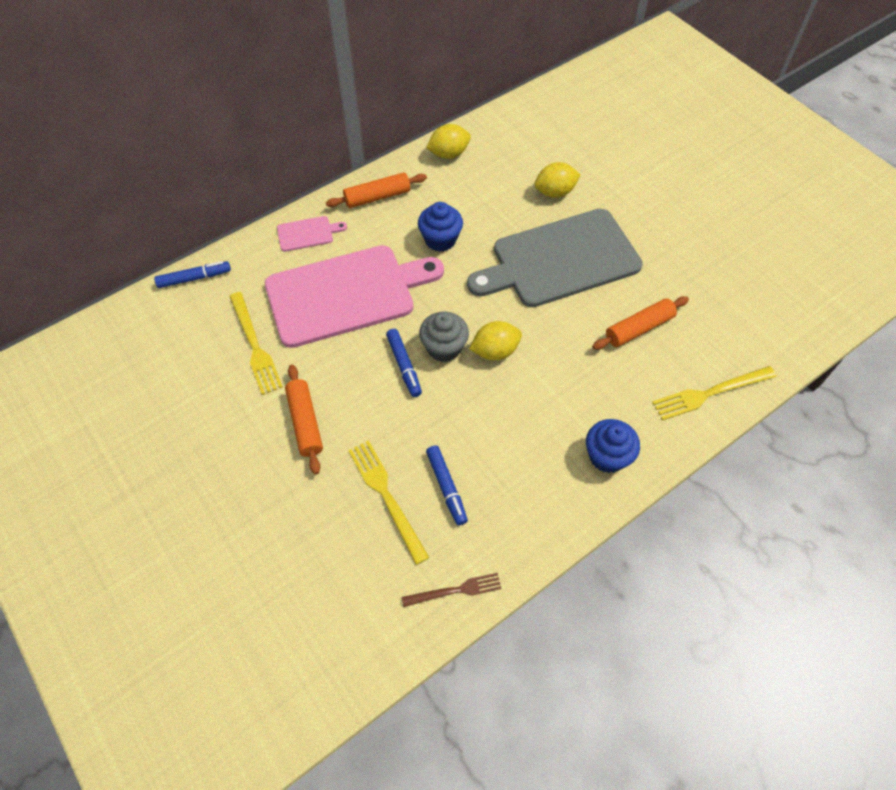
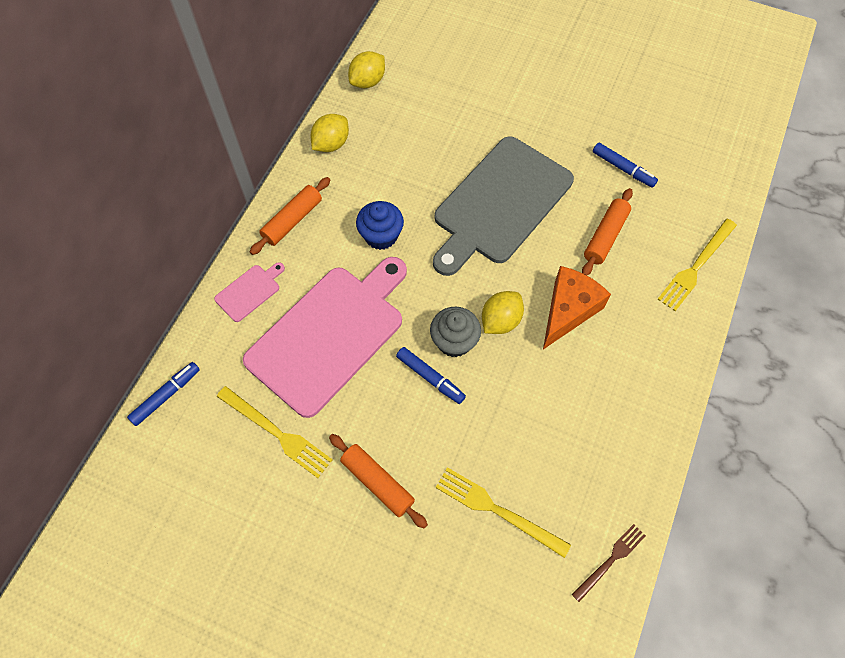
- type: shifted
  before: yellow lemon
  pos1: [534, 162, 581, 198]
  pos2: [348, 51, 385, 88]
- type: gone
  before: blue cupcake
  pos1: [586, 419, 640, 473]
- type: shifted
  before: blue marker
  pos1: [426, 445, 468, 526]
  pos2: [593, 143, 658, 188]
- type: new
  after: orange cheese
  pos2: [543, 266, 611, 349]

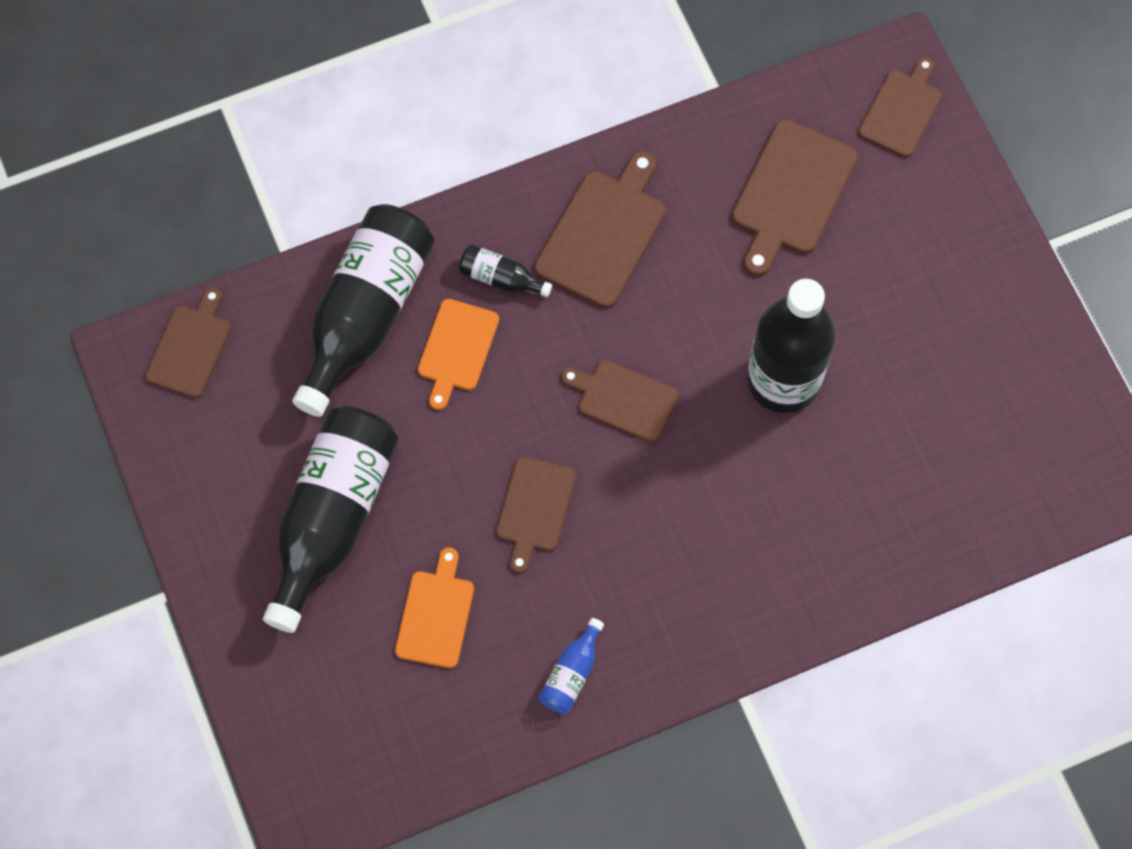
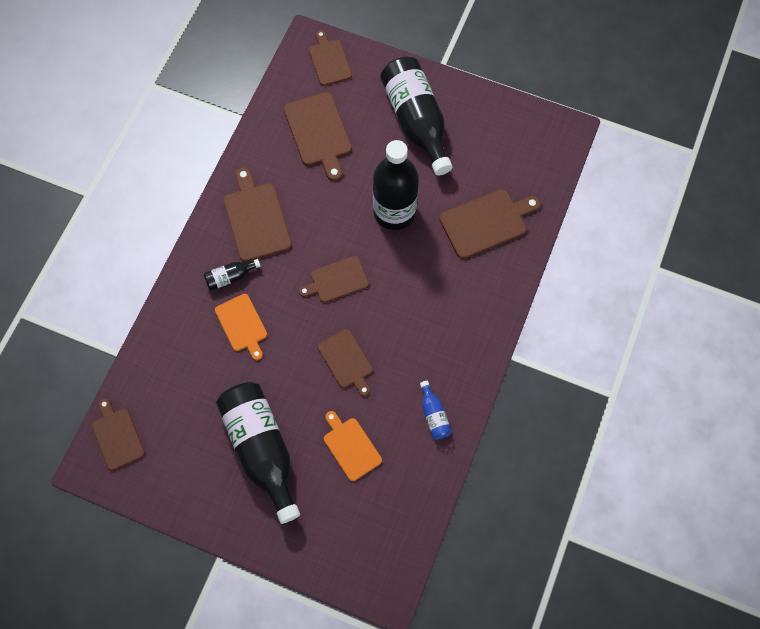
- type: shifted
  before: black bottle
  pos1: [292, 204, 435, 417]
  pos2: [380, 57, 453, 175]
- type: new
  after: brown cutting board
  pos2: [439, 189, 541, 259]

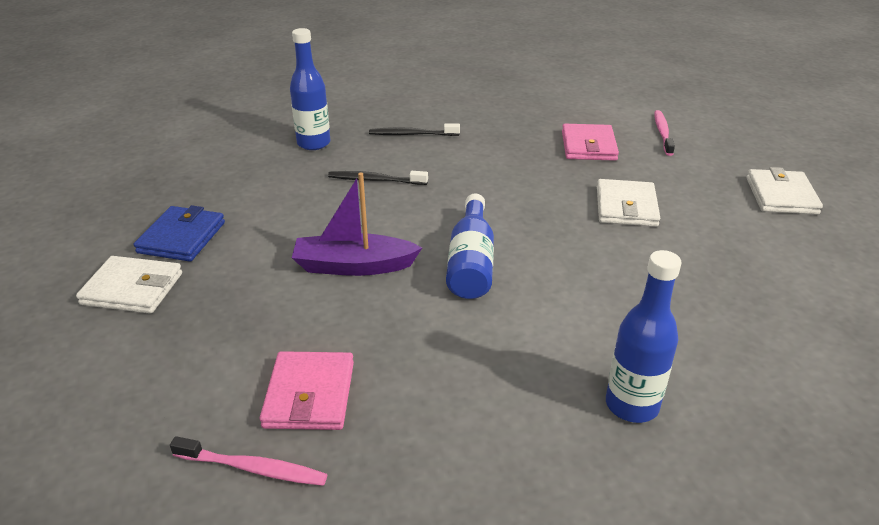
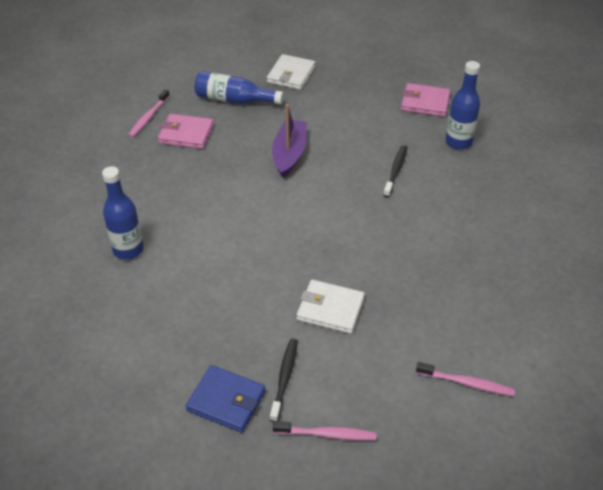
- type: shifted
  before: black toothbrush
  pos1: [369, 123, 460, 136]
  pos2: [270, 338, 298, 422]
- type: shifted
  before: pink wallet
  pos1: [562, 124, 619, 161]
  pos2: [401, 83, 450, 117]
- type: swapped
  before: white wallet
  after: pink toothbrush
  pos1: [746, 167, 823, 214]
  pos2: [273, 421, 377, 440]
- type: shifted
  before: blue bottle
  pos1: [446, 193, 494, 299]
  pos2: [195, 71, 284, 104]
- type: shifted
  before: blue wallet
  pos1: [134, 205, 225, 262]
  pos2: [186, 365, 266, 433]

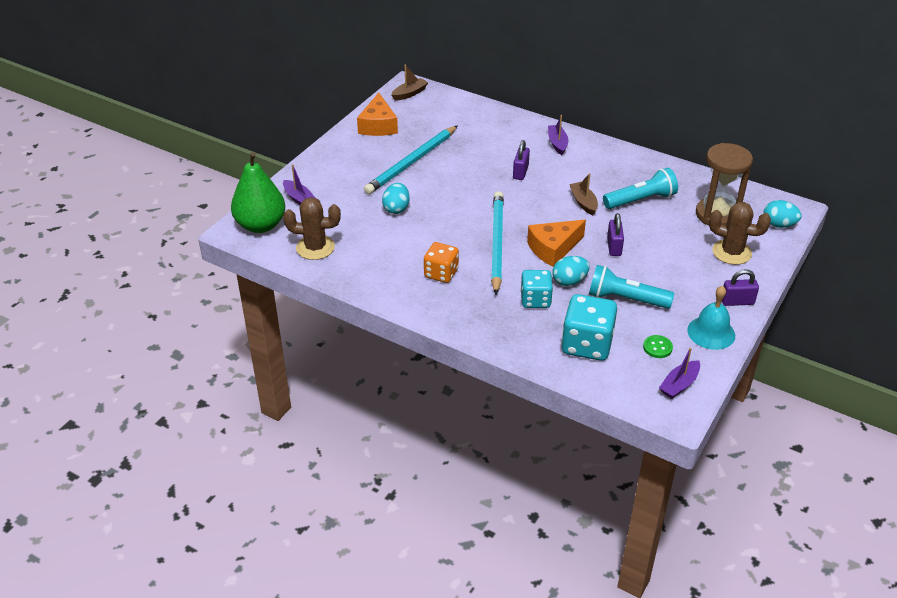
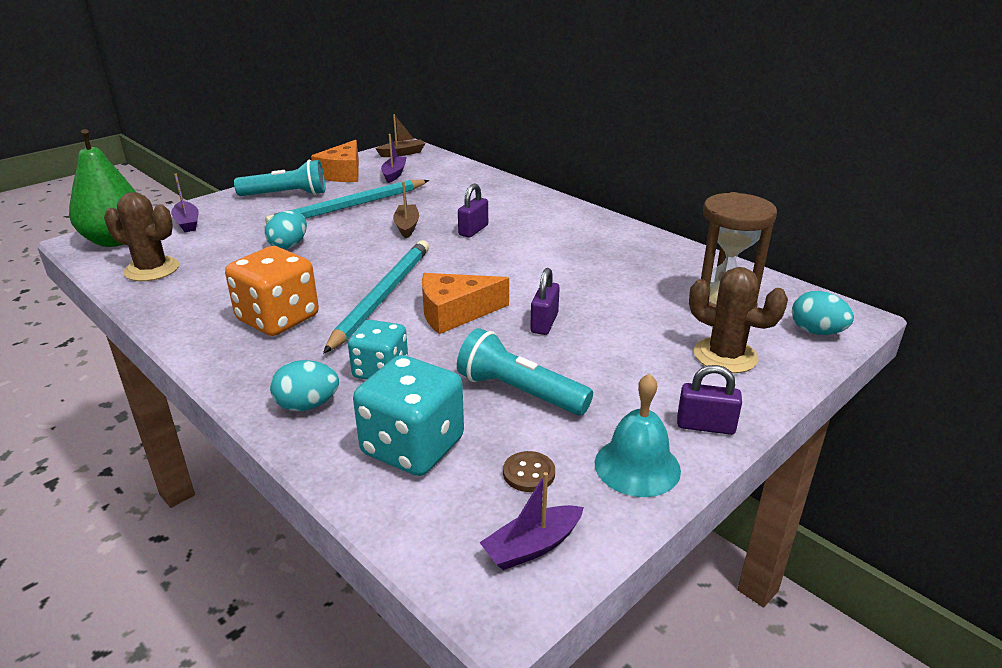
- type: shifted
  before: purple boat
  pos1: [548, 115, 568, 155]
  pos2: [381, 134, 407, 183]
- type: shifted
  before: turquoise flashlight
  pos1: [603, 168, 678, 209]
  pos2: [234, 160, 325, 196]
- type: shifted
  before: brown boat
  pos1: [569, 173, 598, 215]
  pos2: [393, 181, 419, 238]
- type: scaled
  before: orange dice
  pos1: [424, 242, 459, 283]
  pos2: [225, 246, 319, 336]
  scale: 1.53
- type: shifted
  before: turquoise egg
  pos1: [552, 256, 590, 286]
  pos2: [270, 360, 339, 411]
- type: repainted
  before: green button
  after: brown button
  pos1: [643, 335, 673, 358]
  pos2: [503, 451, 555, 492]

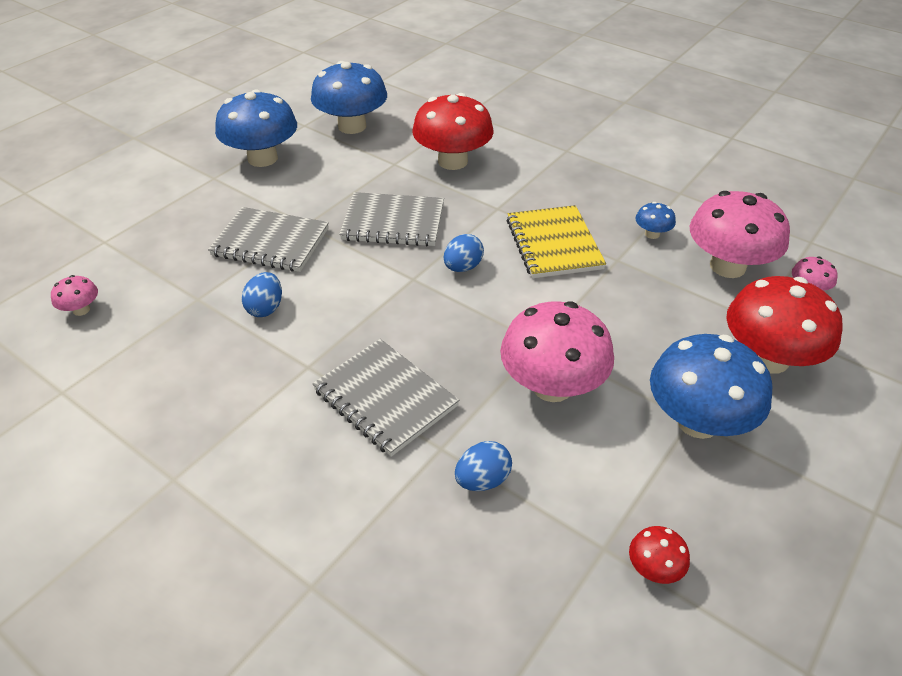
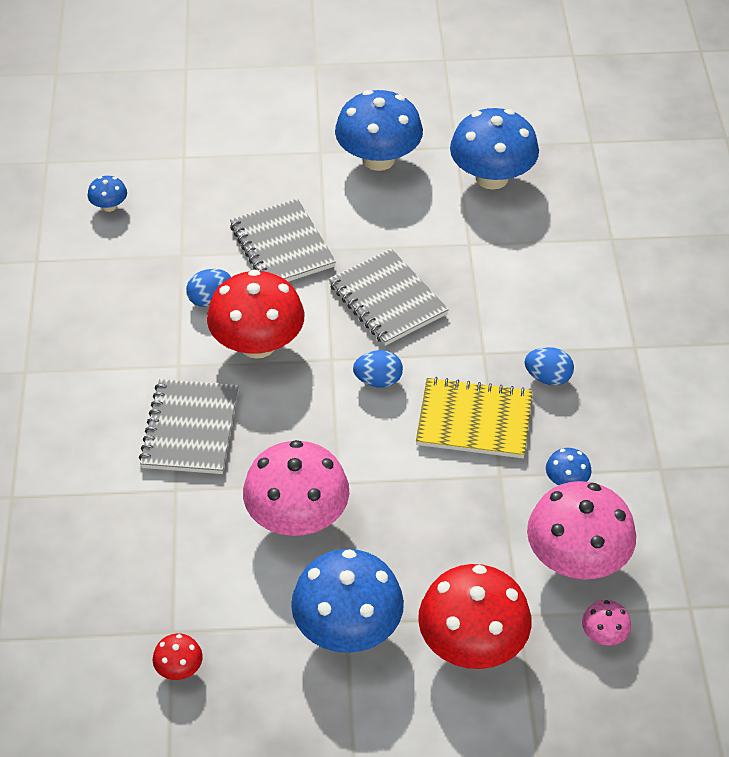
- type: shifted
  before: red mushroom
  pos1: [412, 93, 494, 170]
  pos2: [207, 270, 304, 359]
- type: rotated
  before: yellow notebook
  pos1: [507, 205, 606, 278]
  pos2: [416, 377, 532, 458]
  turn: 60
- type: repainted
  before: pink mushroom
  after: blue mushroom
  pos1: [51, 275, 98, 316]
  pos2: [88, 176, 127, 212]
- type: shifted
  before: blue egg
  pos1: [455, 441, 512, 491]
  pos2: [525, 347, 574, 385]

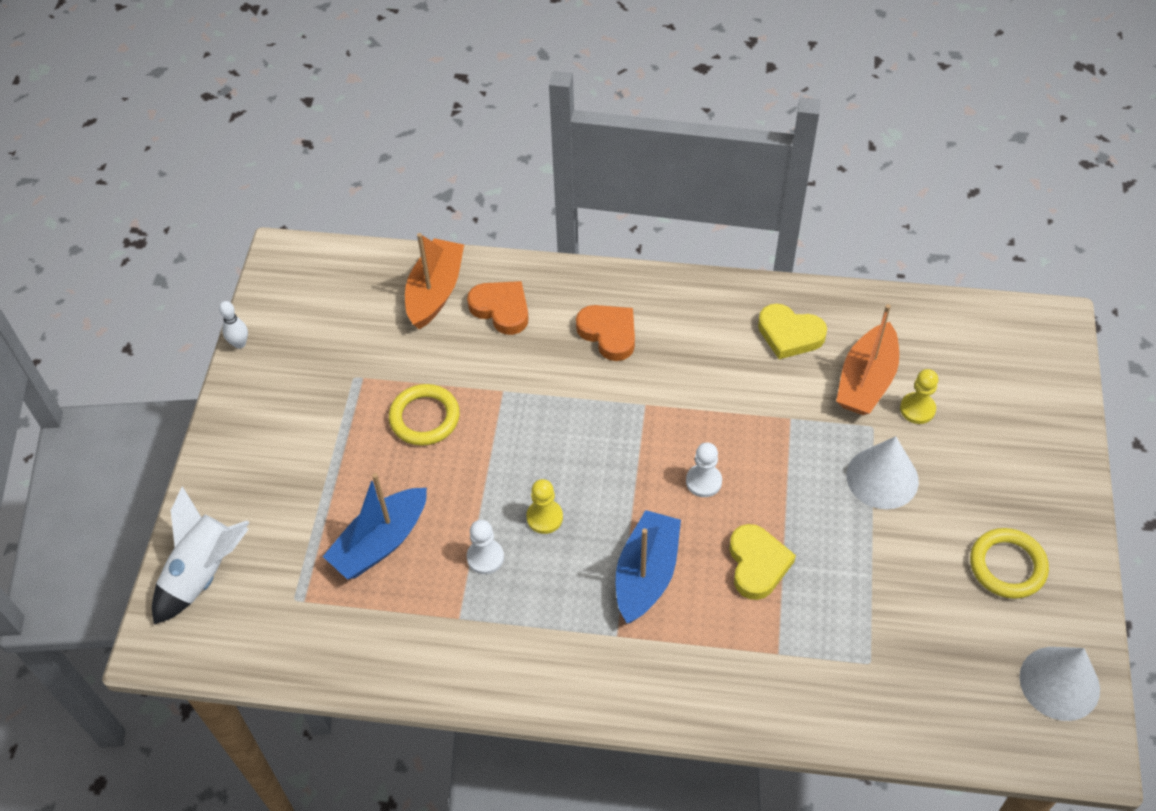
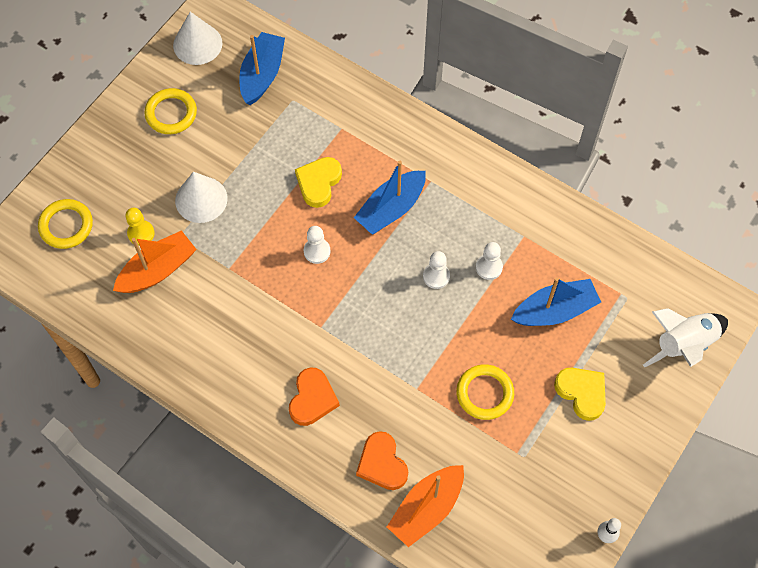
- type: shifted
  before: yellow heart
  pos1: [758, 304, 827, 359]
  pos2: [554, 368, 606, 421]
- type: rotated
  before: orange heart
  pos1: [576, 305, 635, 361]
  pos2: [289, 368, 340, 426]
  turn: -150
- type: repainted
  before: yellow pawn
  after: white pawn
  pos1: [526, 479, 563, 534]
  pos2: [423, 251, 450, 289]
- type: new
  after: blue boat
  pos2: [239, 32, 285, 105]
- type: new
  after: yellow ring
  pos2: [38, 199, 93, 249]

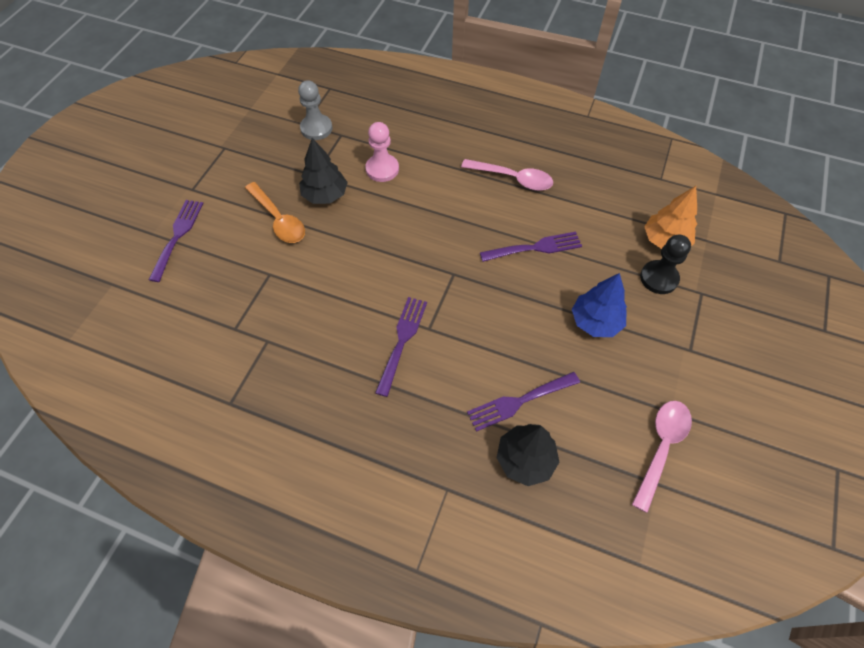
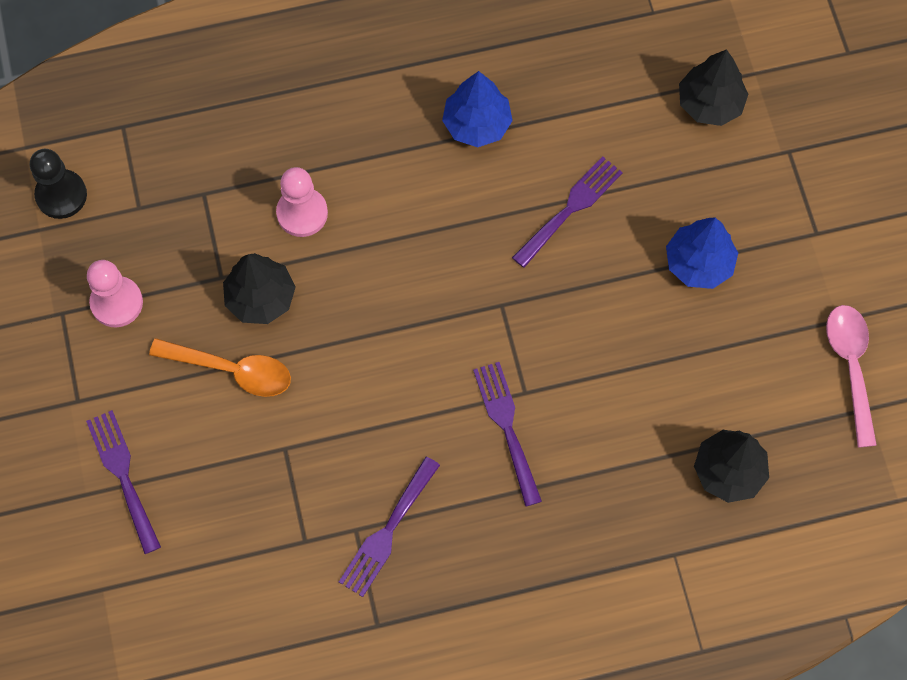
- type: gone
  before: grey pawn
  pos1: [298, 80, 333, 140]
- type: swapped
  before: pink spoon
  after: blue tree
  pos1: [461, 159, 553, 191]
  pos2: [442, 71, 513, 147]
- type: repainted
  before: orange tree
  after: black tree
  pos1: [644, 186, 697, 249]
  pos2: [679, 49, 748, 126]
- type: shifted
  before: black pawn
  pos1: [640, 235, 691, 294]
  pos2: [30, 149, 87, 219]
- type: shifted
  before: purple fork
  pos1: [467, 372, 580, 432]
  pos2: [339, 456, 440, 597]
- type: new
  after: pink pawn
  pos2: [87, 260, 143, 327]

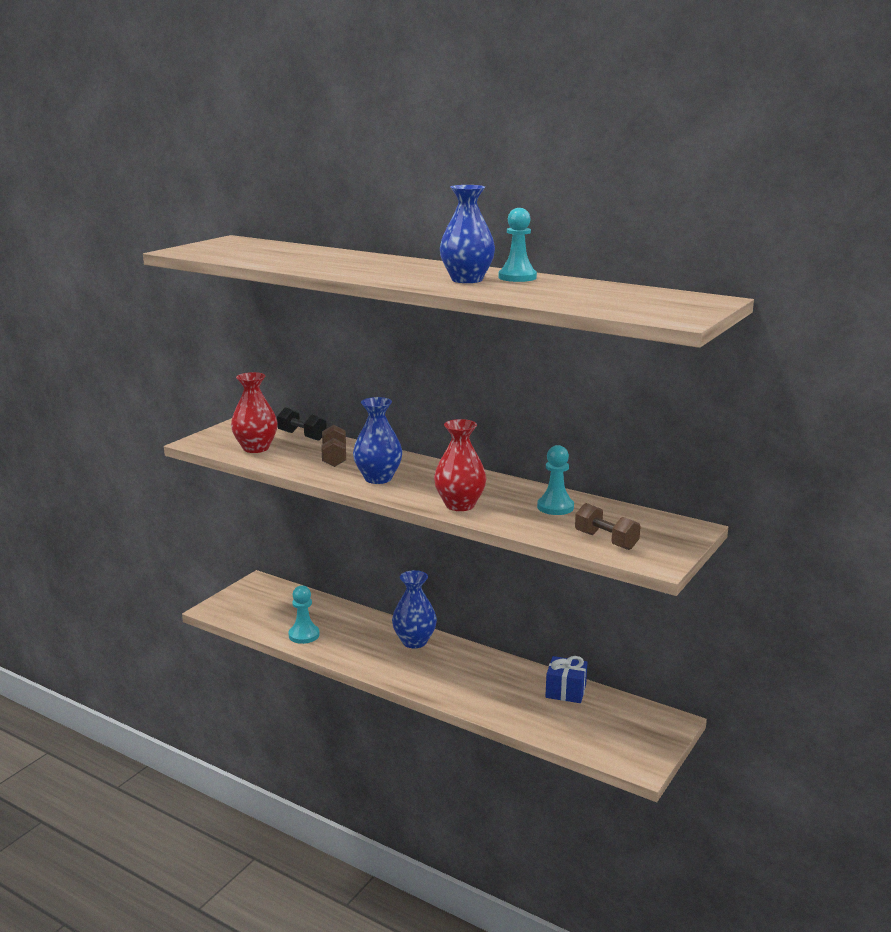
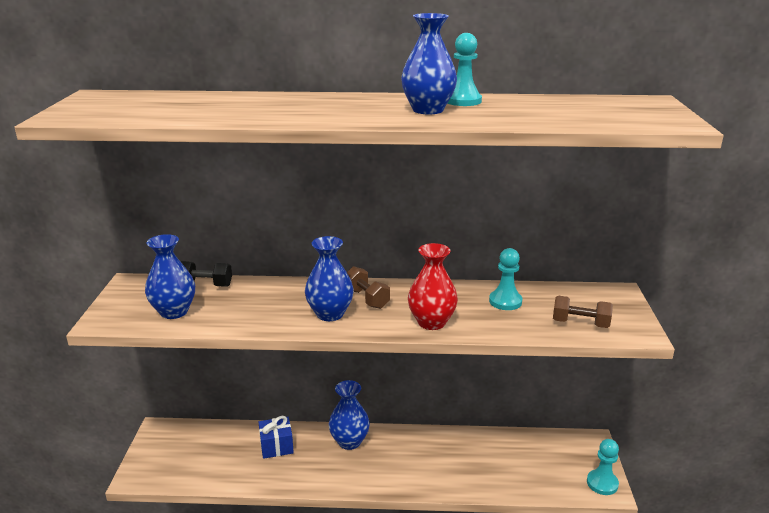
- type: repainted
  before: red vase
  after: blue vase
  pos1: [231, 372, 278, 453]
  pos2: [145, 234, 195, 319]
- type: shifted
  before: brown dumbbell
  pos1: [321, 425, 346, 467]
  pos2: [347, 266, 390, 309]
- type: shifted
  before: turquoise pawn
  pos1: [288, 585, 320, 644]
  pos2: [587, 439, 619, 495]
- type: shifted
  before: blue gift
  pos1: [545, 656, 587, 703]
  pos2: [259, 416, 294, 459]

